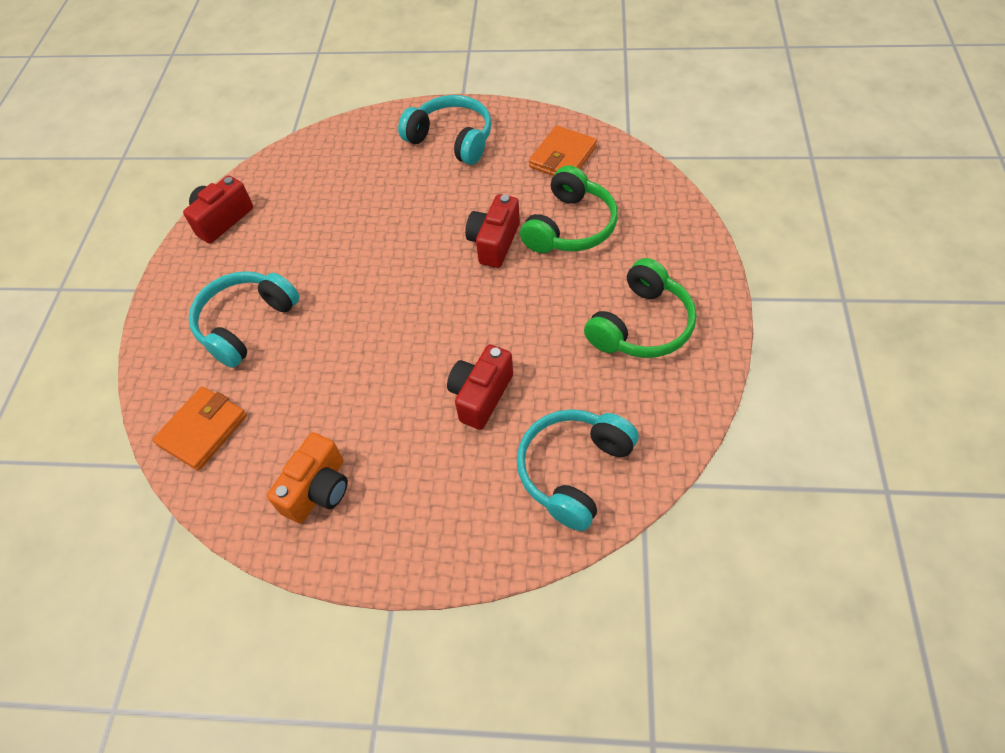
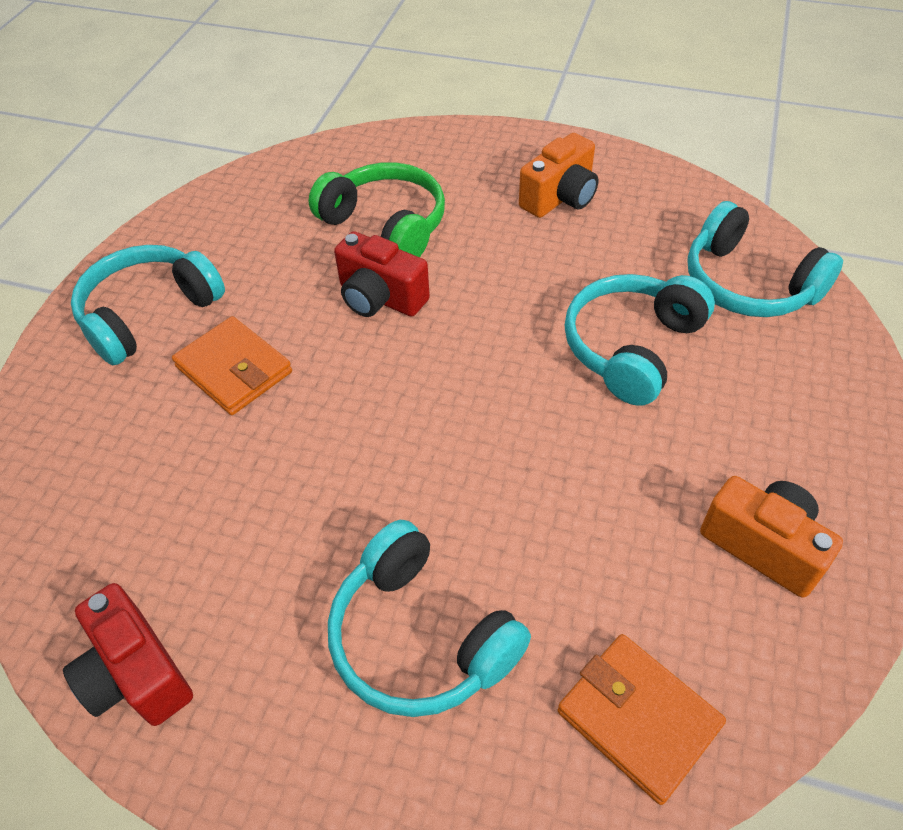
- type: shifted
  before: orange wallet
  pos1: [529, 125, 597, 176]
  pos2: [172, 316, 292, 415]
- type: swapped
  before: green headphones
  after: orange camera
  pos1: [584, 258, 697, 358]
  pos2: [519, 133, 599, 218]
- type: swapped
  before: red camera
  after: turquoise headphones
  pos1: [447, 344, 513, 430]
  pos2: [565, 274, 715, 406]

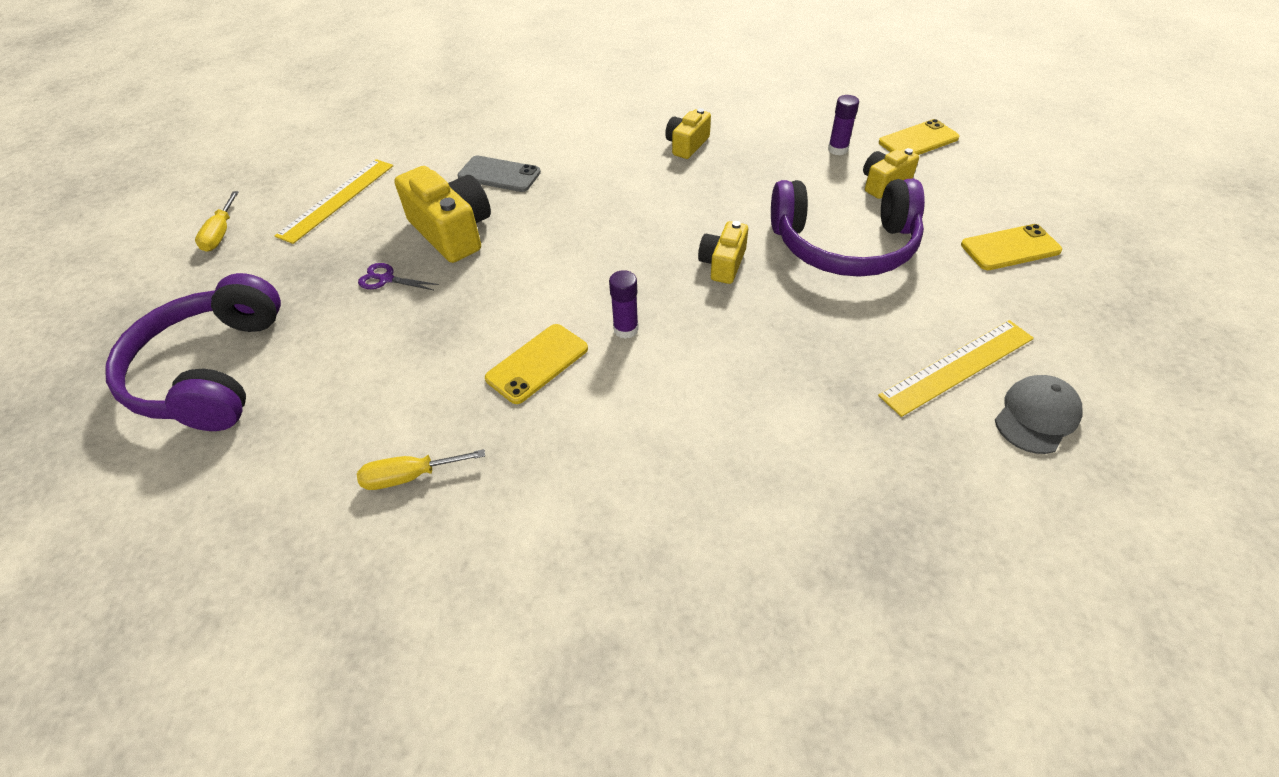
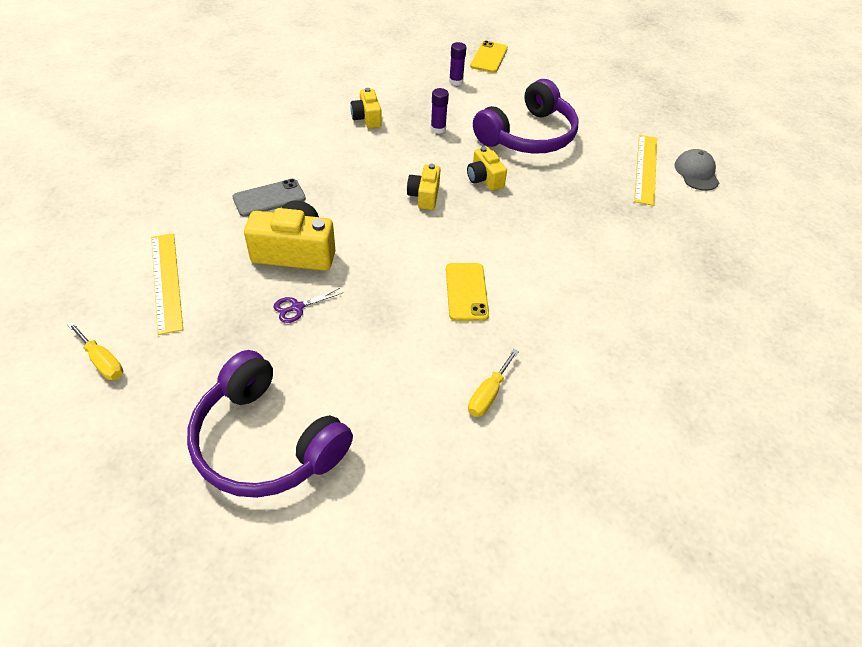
- type: shifted
  before: yellow camera
  pos1: [863, 148, 919, 199]
  pos2: [407, 164, 440, 210]
- type: gone
  before: yellow phone
  pos1: [961, 224, 1062, 270]
- type: shifted
  before: purple glue stick
  pos1: [609, 270, 639, 339]
  pos2: [431, 88, 449, 134]

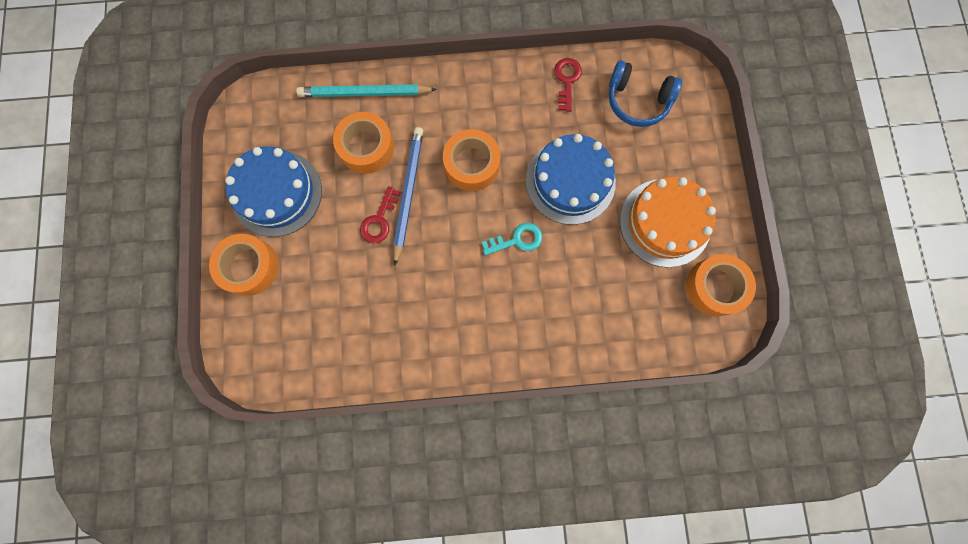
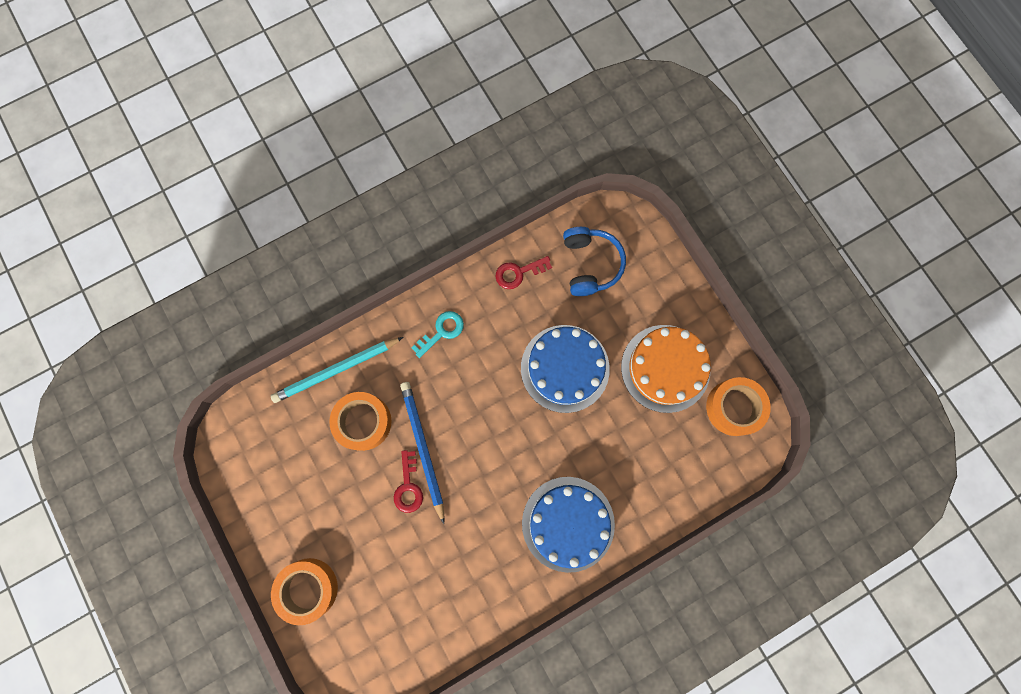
- type: rotated
  before: red key
  pos1: [554, 58, 582, 112]
  pos2: [495, 256, 552, 289]
  turn: -90
- type: rotated
  before: blue headphones
  pos1: [609, 60, 682, 127]
  pos2: [563, 227, 626, 296]
  turn: -90
- type: gone
  before: orange tape
  pos1: [443, 129, 500, 191]
- type: shifted
  before: blue cake
  pos1: [225, 147, 322, 237]
  pos2: [522, 477, 615, 573]
- type: shifted
  before: turquoise key
  pos1: [482, 223, 542, 255]
  pos2: [412, 311, 464, 358]

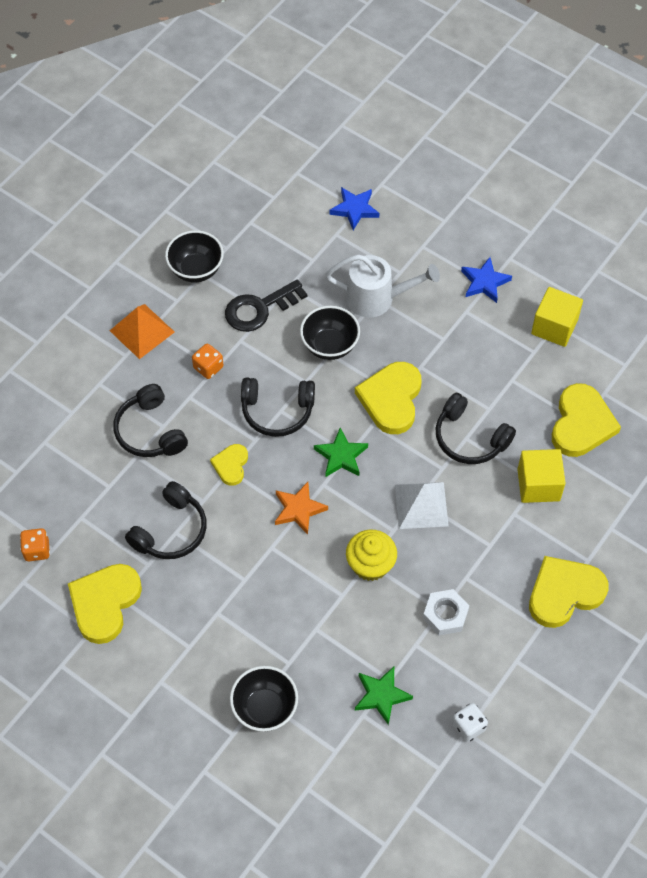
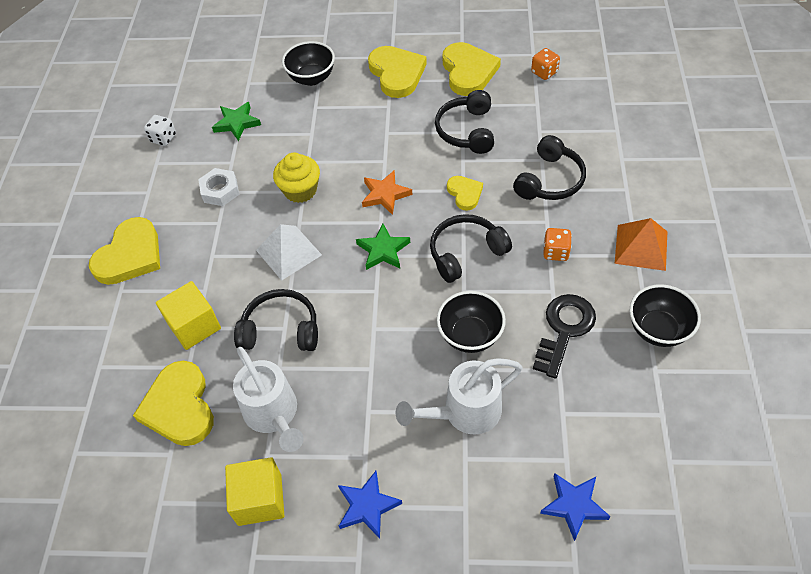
- type: shifted
  before: yellow heart
  pos1: [355, 362, 422, 434]
  pos2: [368, 46, 427, 98]
- type: rotated
  before: black headphones
  pos1: [114, 384, 188, 457]
  pos2: [513, 135, 586, 200]
  turn: 90
- type: new
  after: white watering can
  pos2: [233, 347, 304, 452]

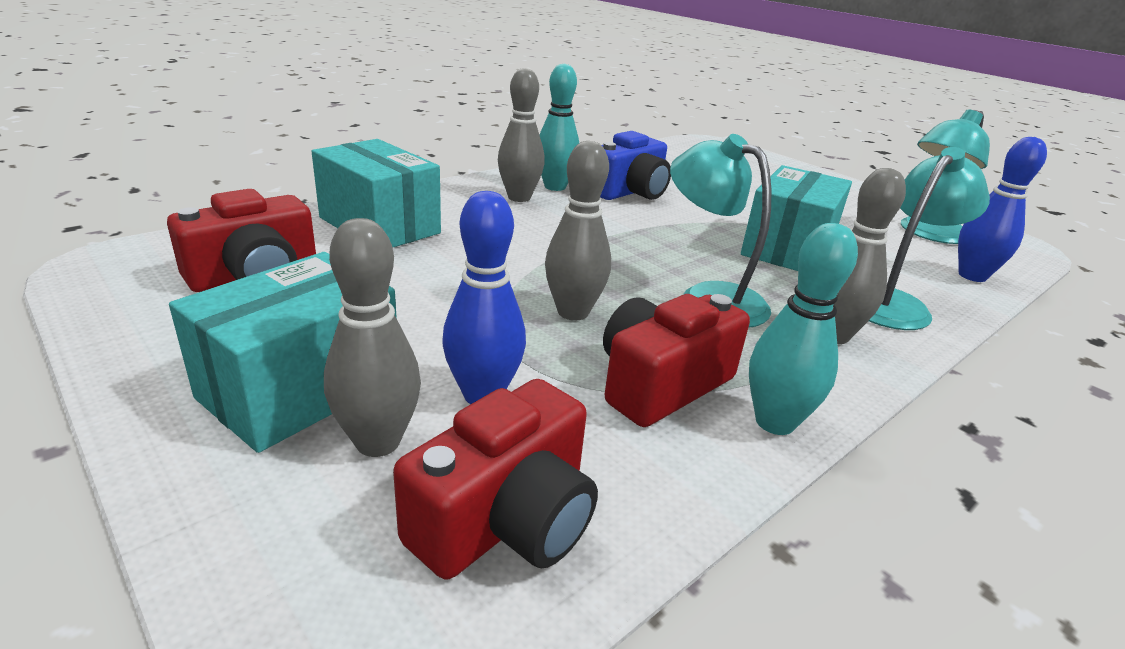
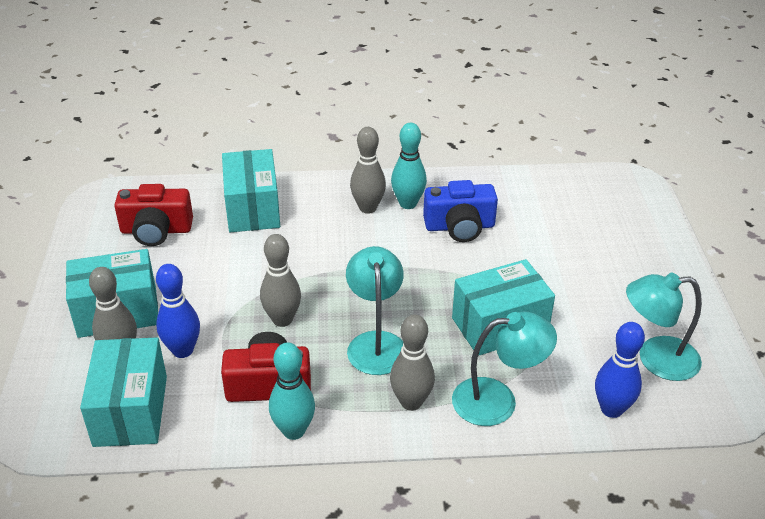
- type: swapped
  before: red camera
  after: turquoise box
  pos1: [393, 379, 598, 580]
  pos2: [80, 337, 167, 447]

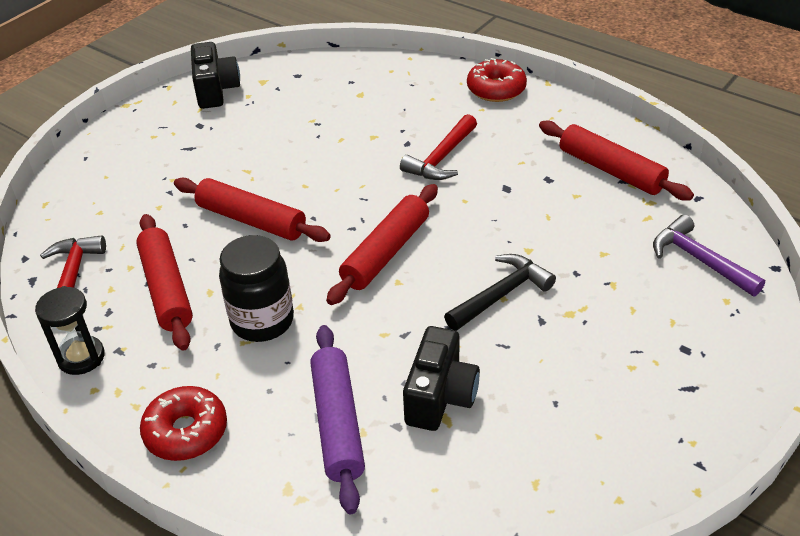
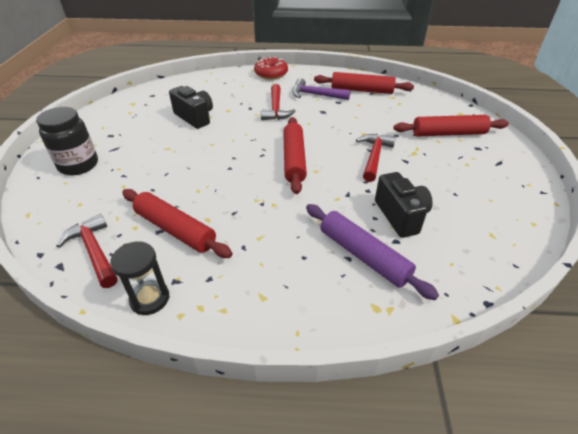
- type: shifted
  before: black camera
  pos1: [191, 42, 240, 109]
  pos2: [169, 86, 213, 129]
- type: shifted
  before: red rolling pin
  pos1: [174, 178, 331, 242]
  pos2: [394, 115, 509, 137]
- type: shifted
  before: purple hammer
  pos1: [653, 215, 765, 296]
  pos2: [292, 78, 350, 100]
- type: shifted
  before: black jar
  pos1: [219, 235, 294, 342]
  pos2: [36, 107, 98, 175]
- type: repainted
  before: black hammer
  after: red hammer
  pos1: [444, 254, 556, 331]
  pos2: [356, 134, 396, 182]
- type: gone
  before: red donut
  pos1: [140, 386, 227, 461]

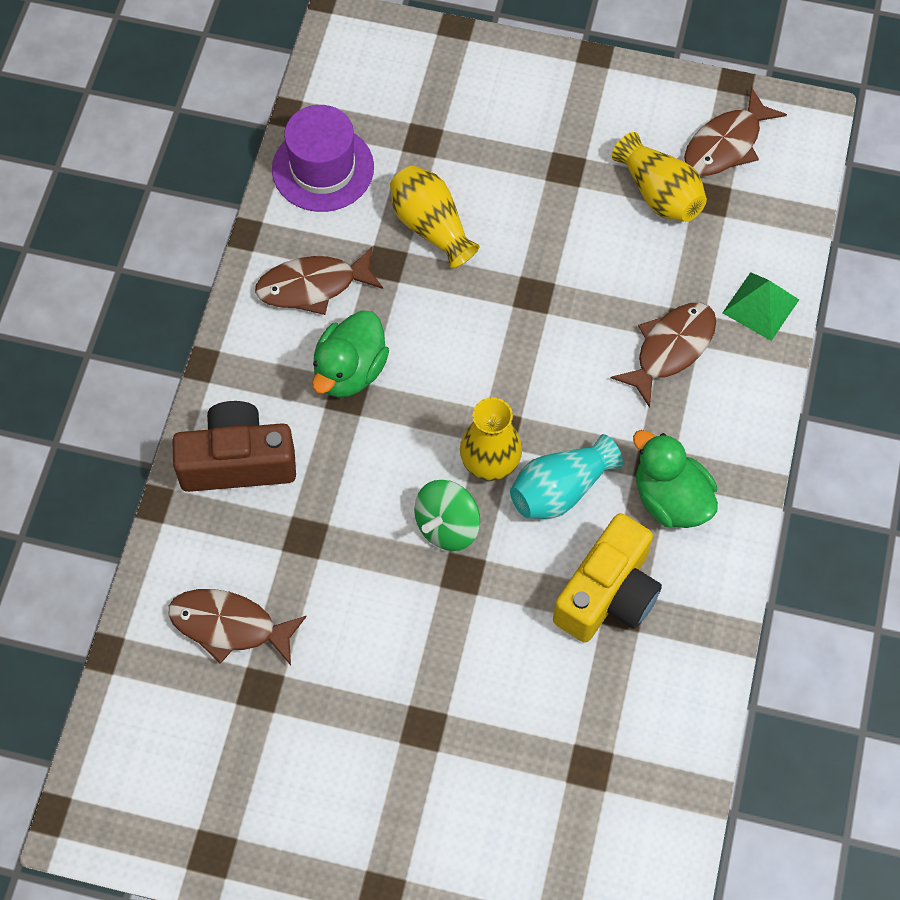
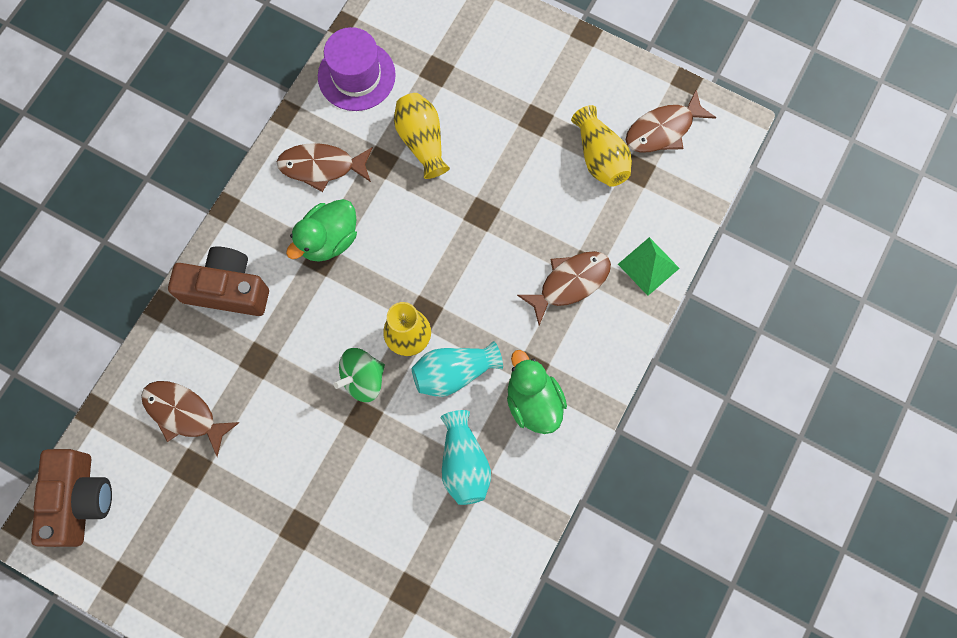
- type: swapped
  before: yellow camera
  after: turquoise vase
  pos1: [553, 513, 662, 643]
  pos2: [440, 410, 491, 505]
- type: new
  after: brown camera
  pos2: [31, 449, 112, 547]

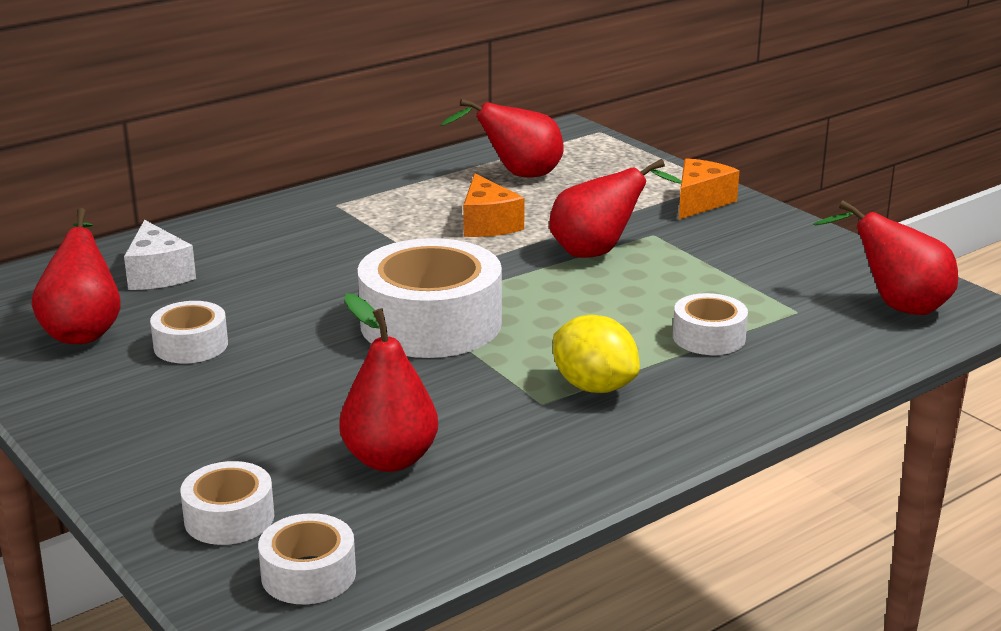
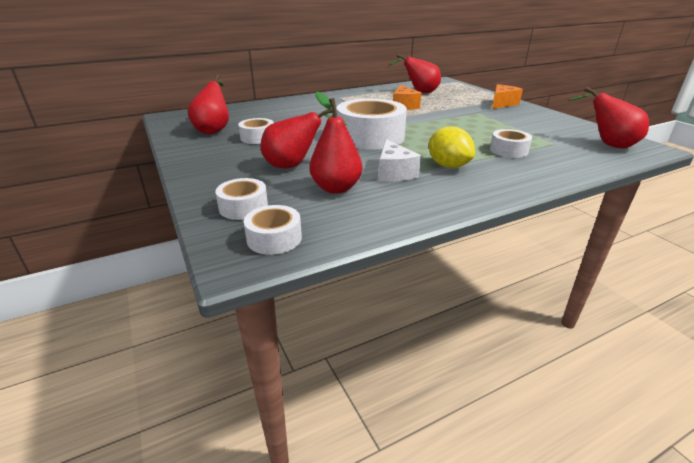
- type: shifted
  before: red pear
  pos1: [549, 159, 682, 258]
  pos2: [261, 109, 347, 168]
- type: shifted
  before: white cheese
  pos1: [124, 220, 196, 290]
  pos2: [378, 139, 421, 181]

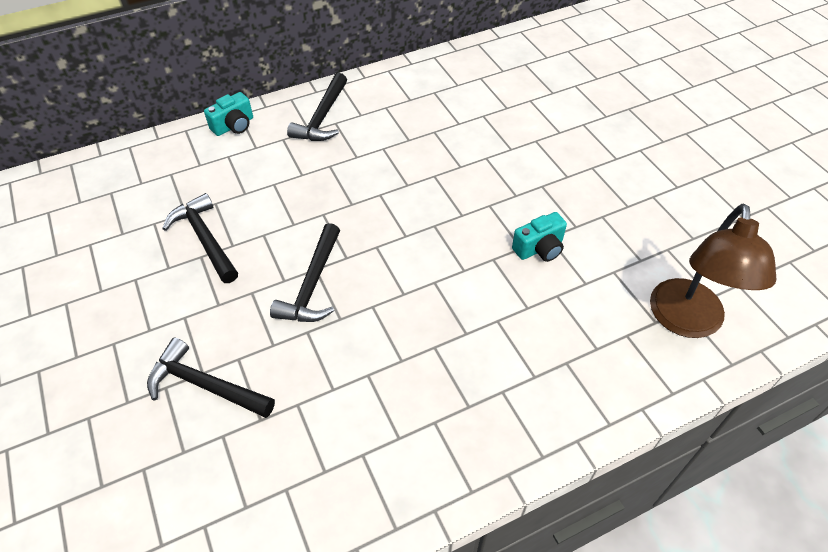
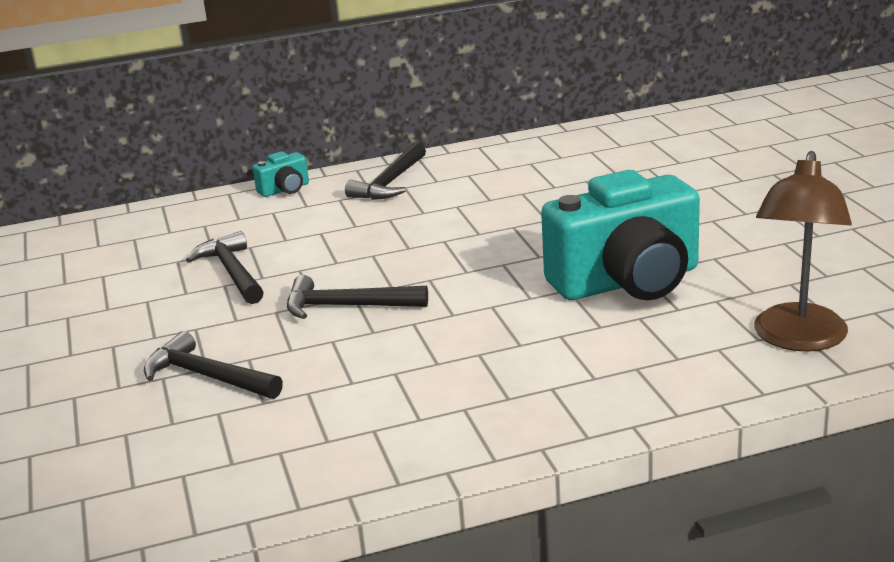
- type: scaled
  before: turquoise camera
  pos1: [512, 212, 567, 262]
  pos2: [541, 170, 700, 300]
  scale: 2.39
- type: rotated
  before: black hammer
  pos1: [270, 223, 340, 322]
  pos2: [287, 275, 428, 319]
  turn: 75

